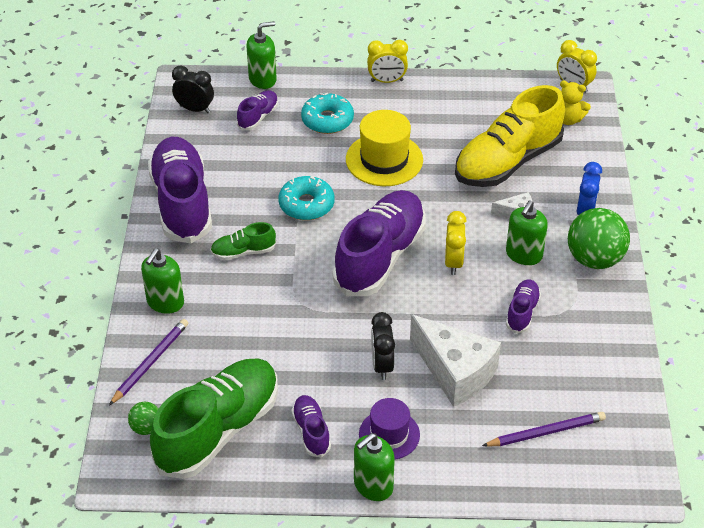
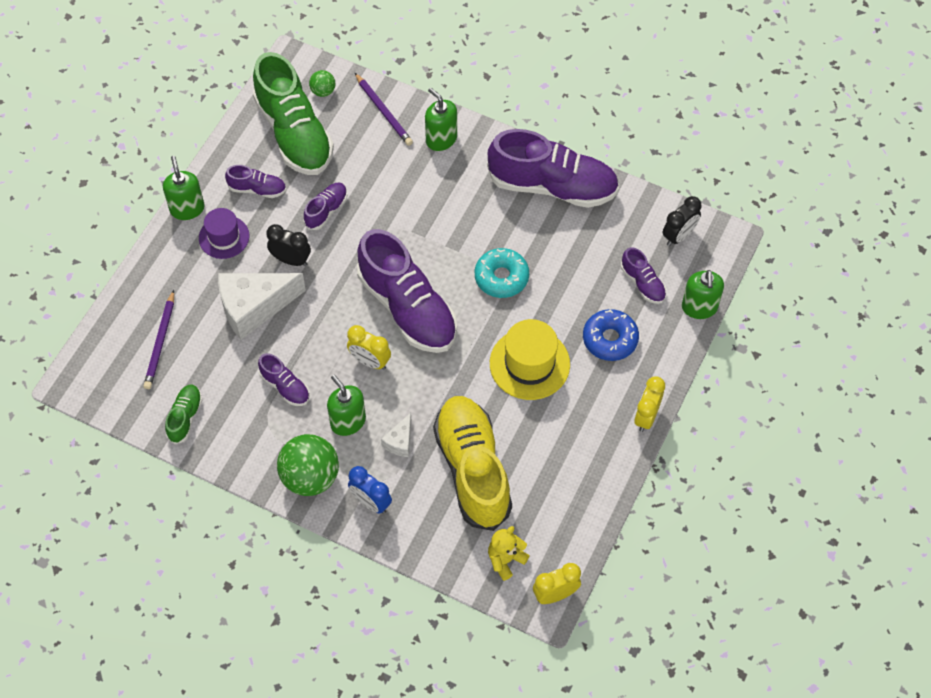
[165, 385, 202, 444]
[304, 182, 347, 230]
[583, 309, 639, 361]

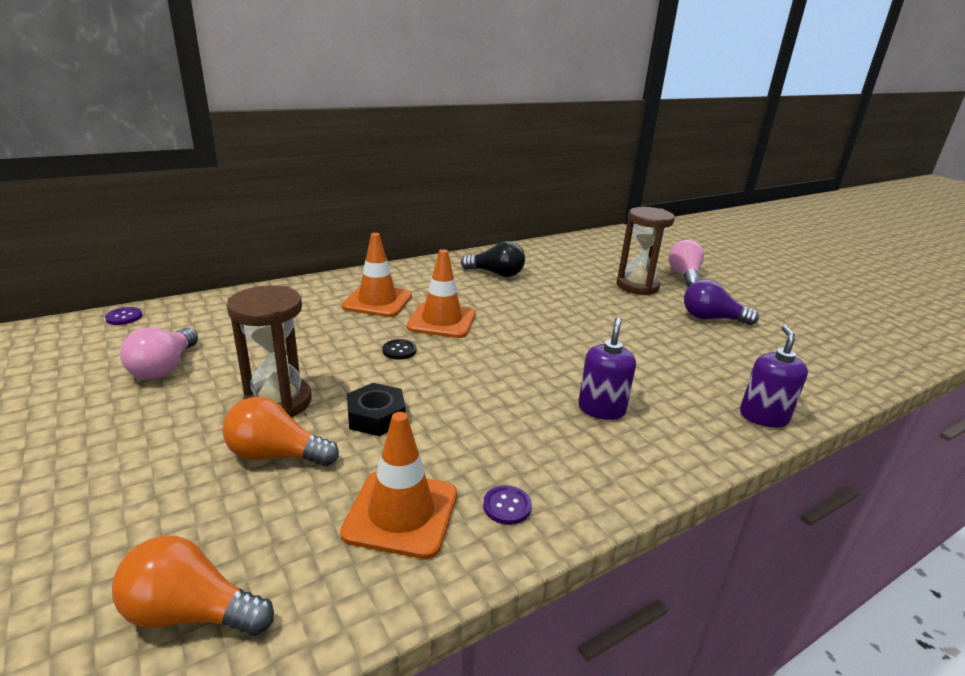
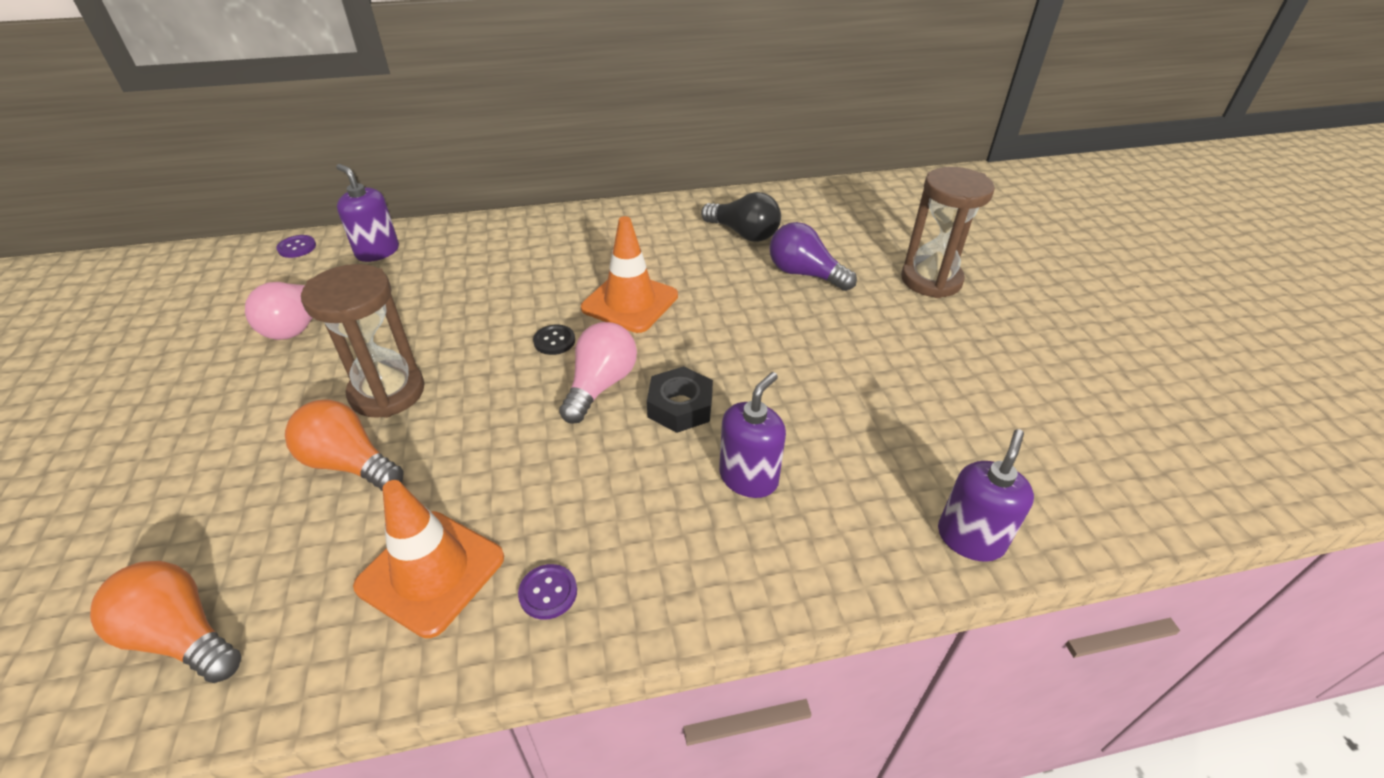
[336, 164, 399, 262]
[559, 322, 637, 424]
[647, 366, 713, 433]
[769, 222, 857, 291]
[342, 233, 412, 317] (first image)

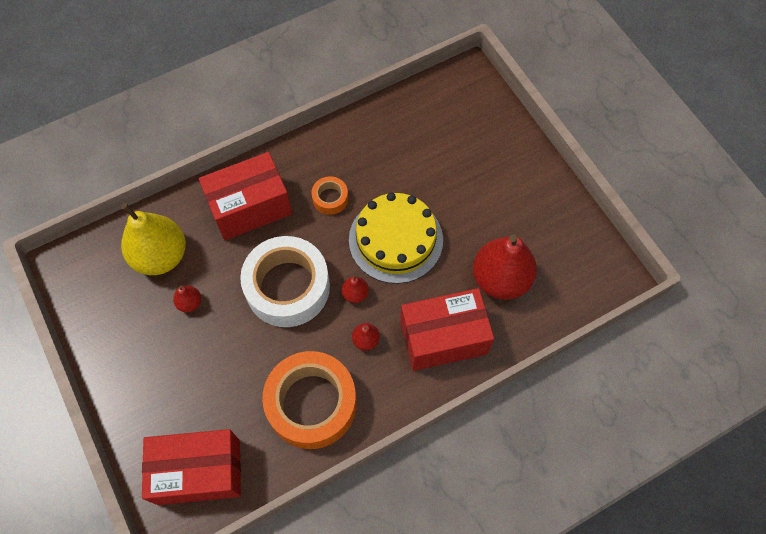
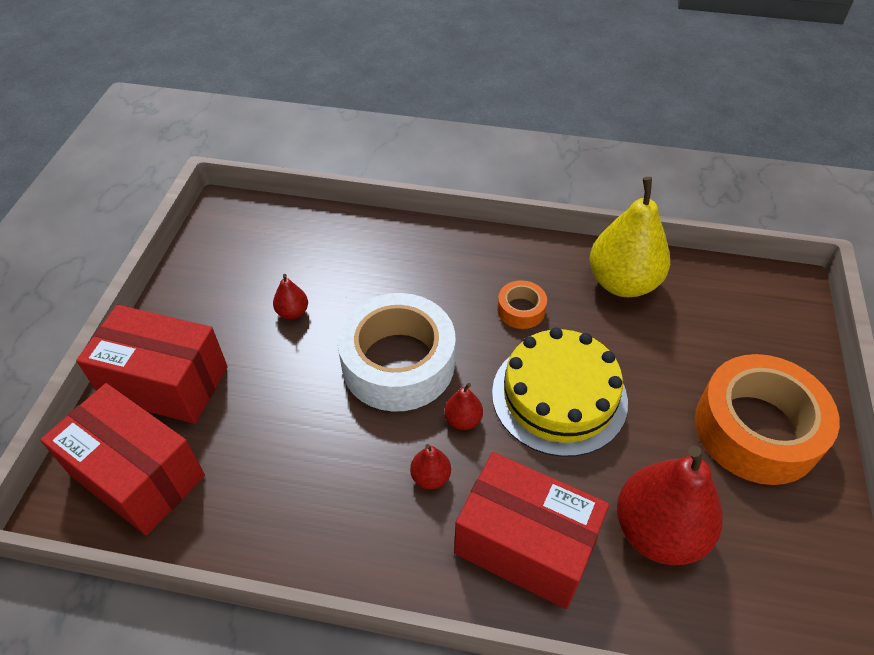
[76, 305, 228, 424]
[589, 177, 670, 297]
[695, 354, 840, 485]

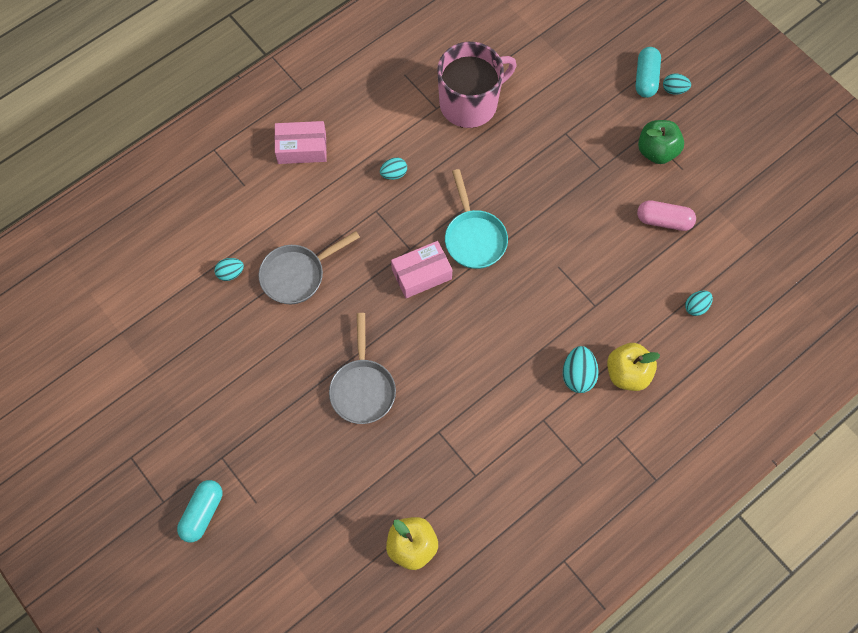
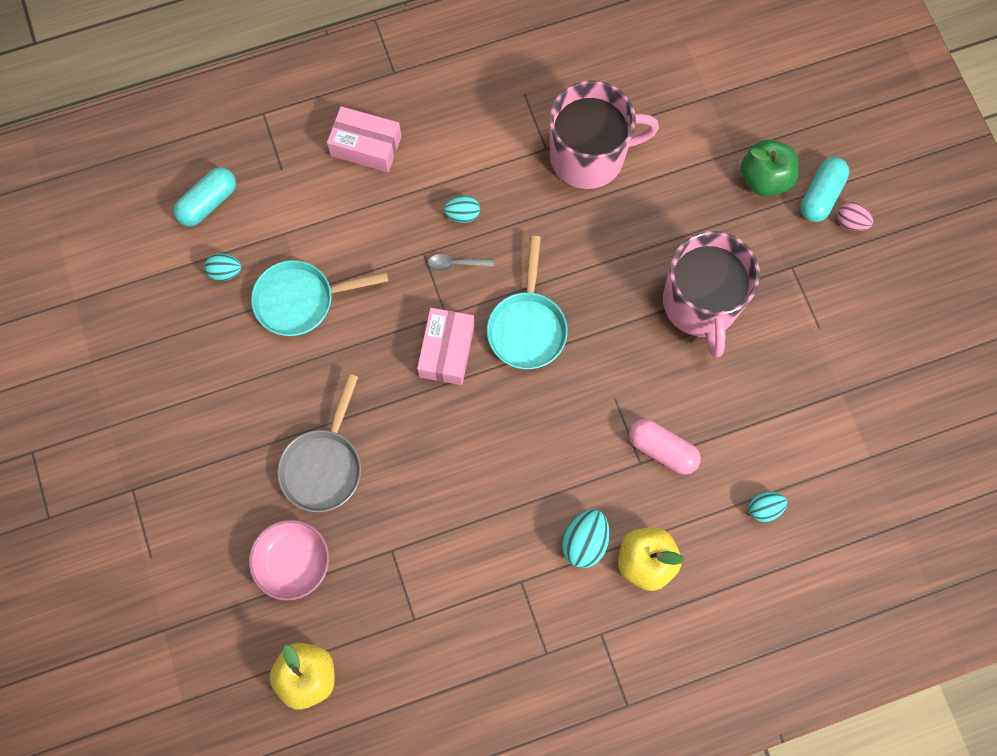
[174, 167, 236, 226]
[249, 520, 329, 601]
[251, 260, 389, 336]
[417, 308, 475, 385]
[428, 254, 494, 271]
[629, 419, 701, 475]
[663, 231, 760, 358]
[741, 140, 799, 197]
[837, 202, 873, 231]

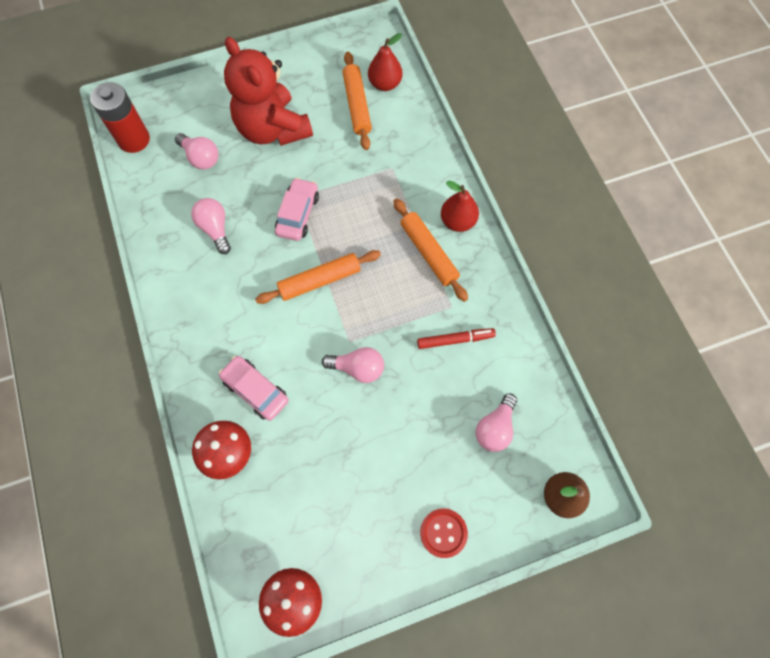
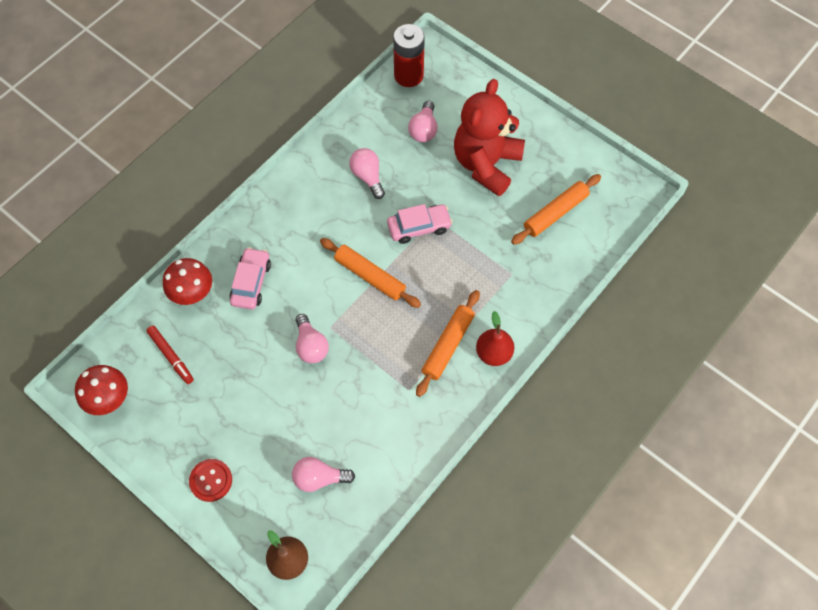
[146, 325, 194, 384]
[349, 148, 385, 199]
[368, 33, 403, 91] (first image)

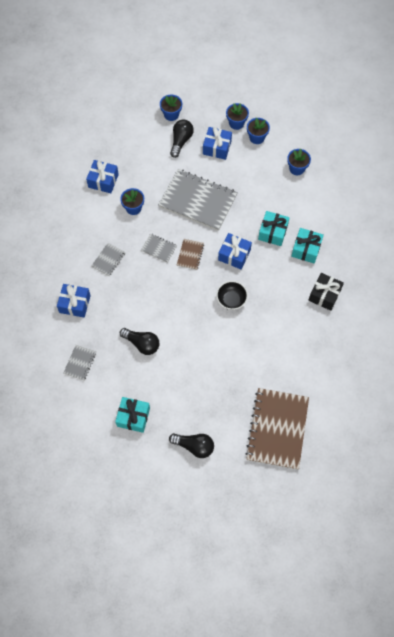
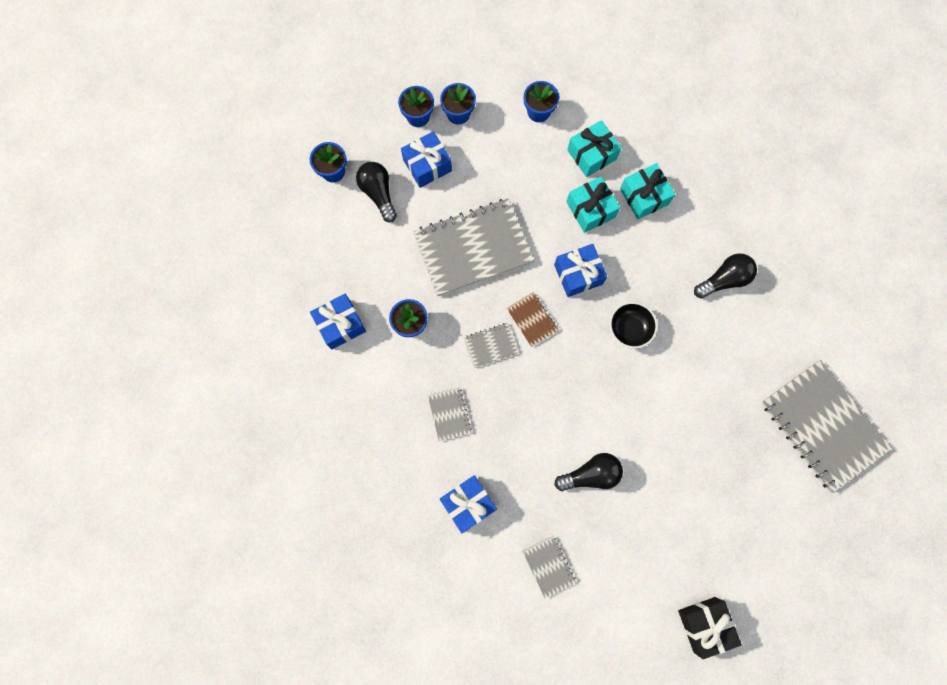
[567, 120, 622, 177]
[678, 597, 742, 659]
[694, 253, 757, 299]
[761, 360, 892, 493]

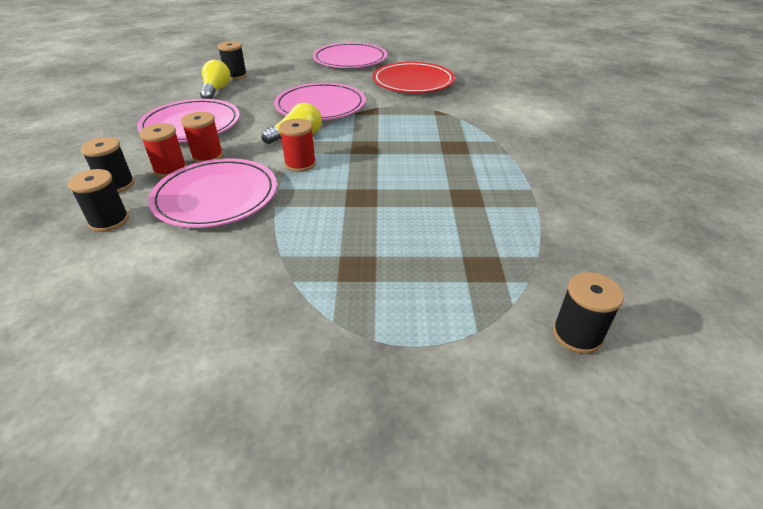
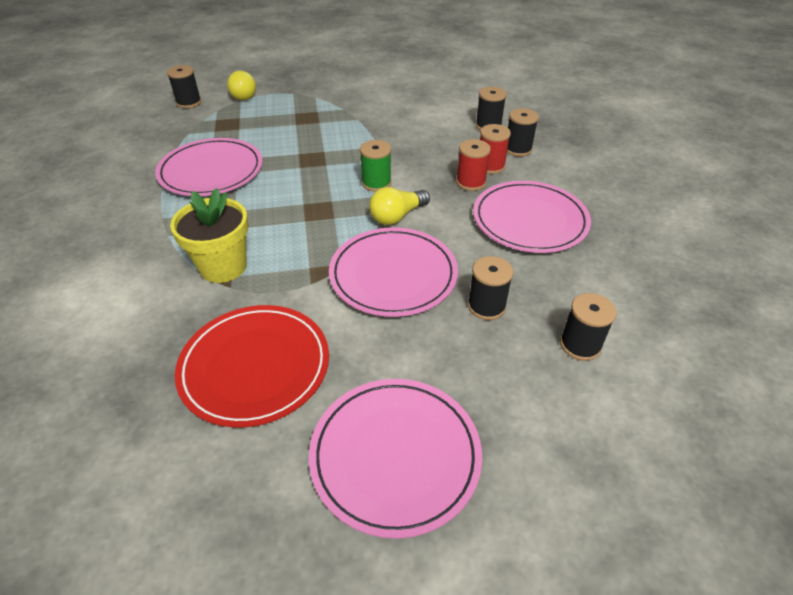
[155, 138, 263, 196]
[170, 188, 248, 283]
[227, 71, 256, 101]
[360, 140, 392, 192]
[468, 256, 513, 320]

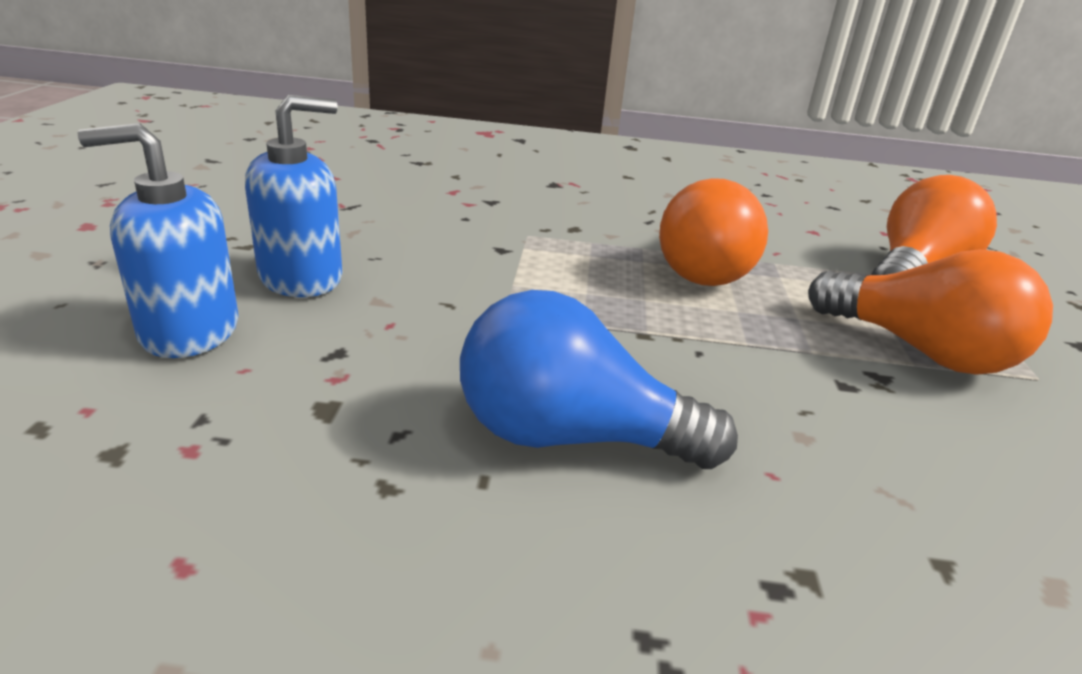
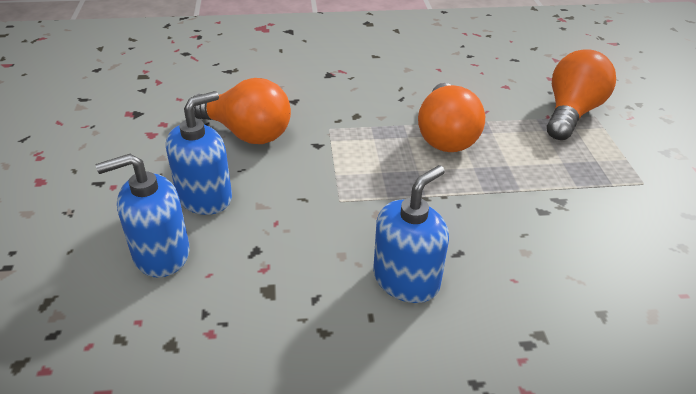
[193, 78, 291, 144]
[373, 165, 449, 303]

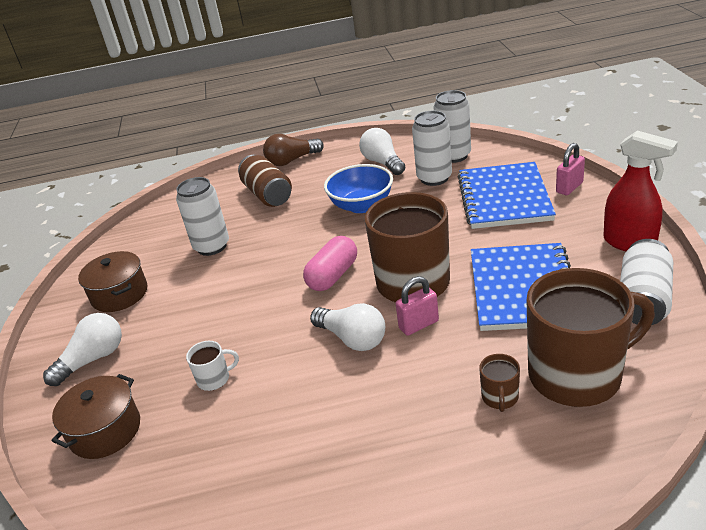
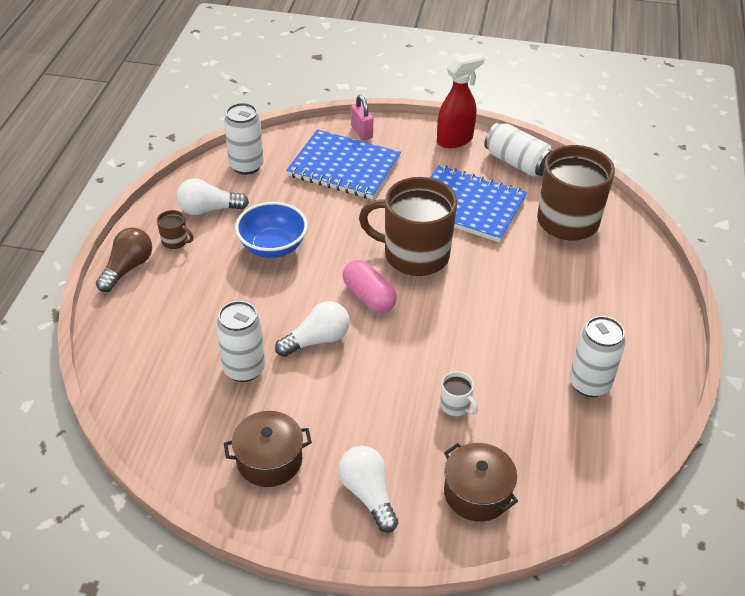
[96, 228, 152, 292]
[157, 210, 193, 249]
[275, 301, 350, 357]
[440, 371, 478, 416]
[570, 316, 626, 397]
[238, 155, 292, 207] (first image)
[396, 276, 439, 336] (first image)

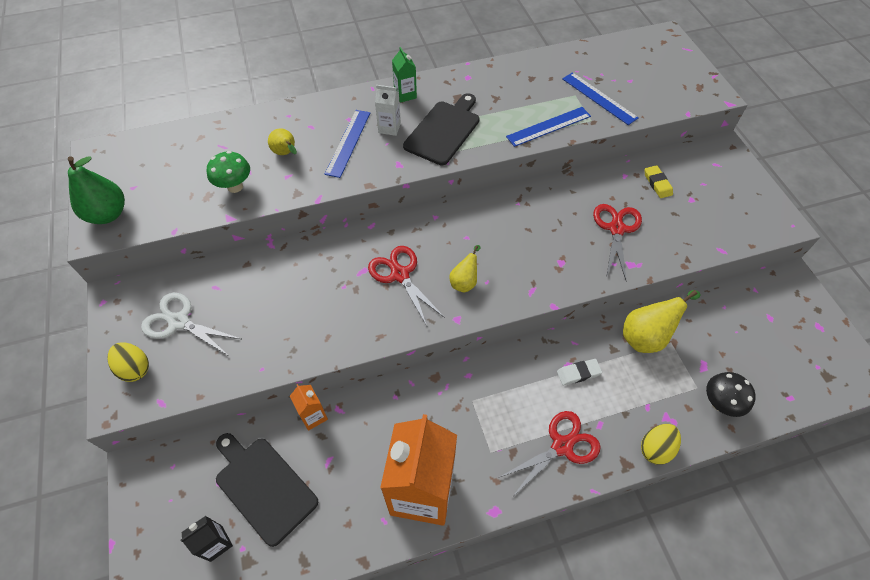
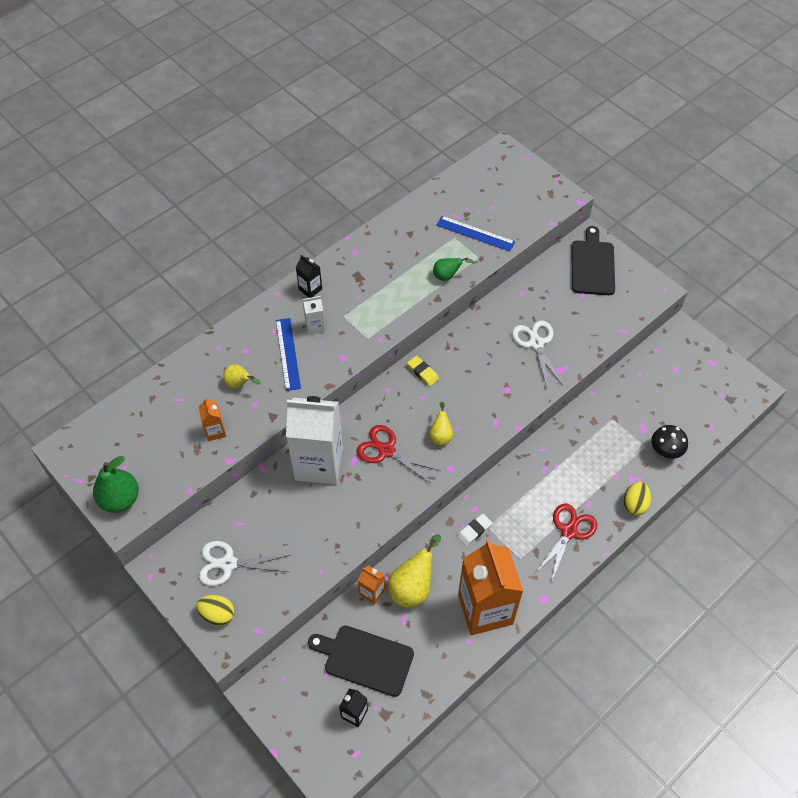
[198, 397, 226, 441]
[286, 396, 343, 484]
[296, 255, 322, 298]
[388, 534, 441, 608]
[407, 356, 439, 386]
[433, 257, 474, 281]
[457, 514, 492, 546]
[512, 321, 563, 387]
[572, 226, 615, 295]

